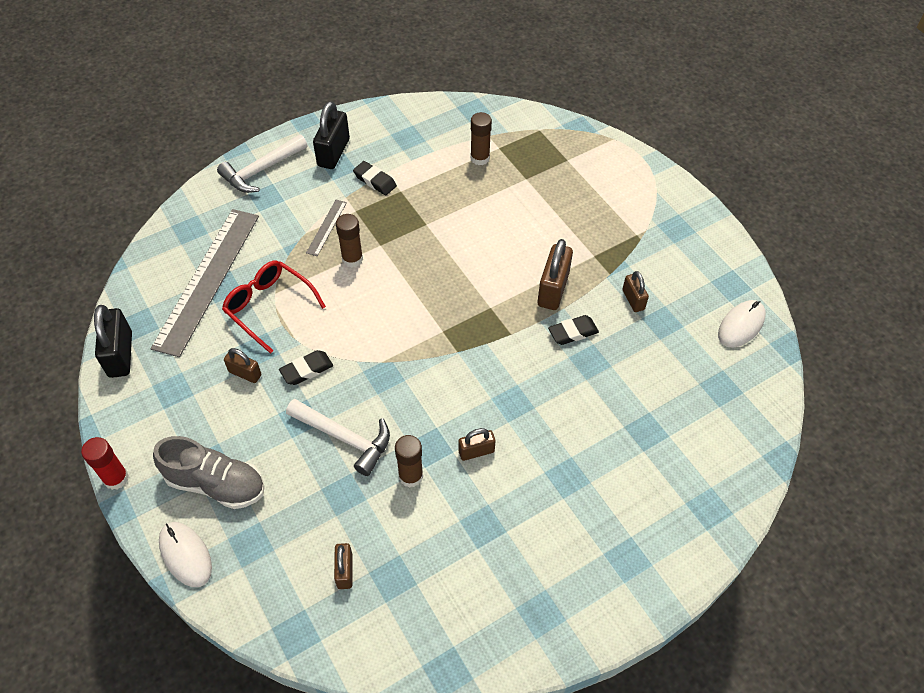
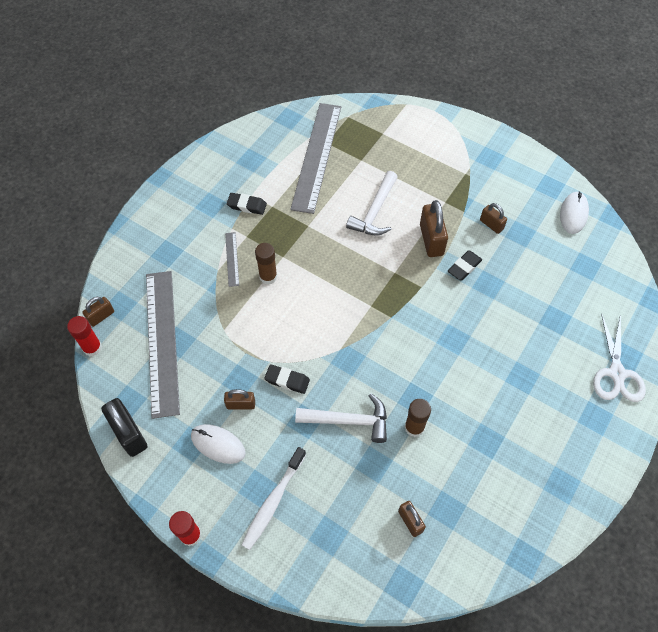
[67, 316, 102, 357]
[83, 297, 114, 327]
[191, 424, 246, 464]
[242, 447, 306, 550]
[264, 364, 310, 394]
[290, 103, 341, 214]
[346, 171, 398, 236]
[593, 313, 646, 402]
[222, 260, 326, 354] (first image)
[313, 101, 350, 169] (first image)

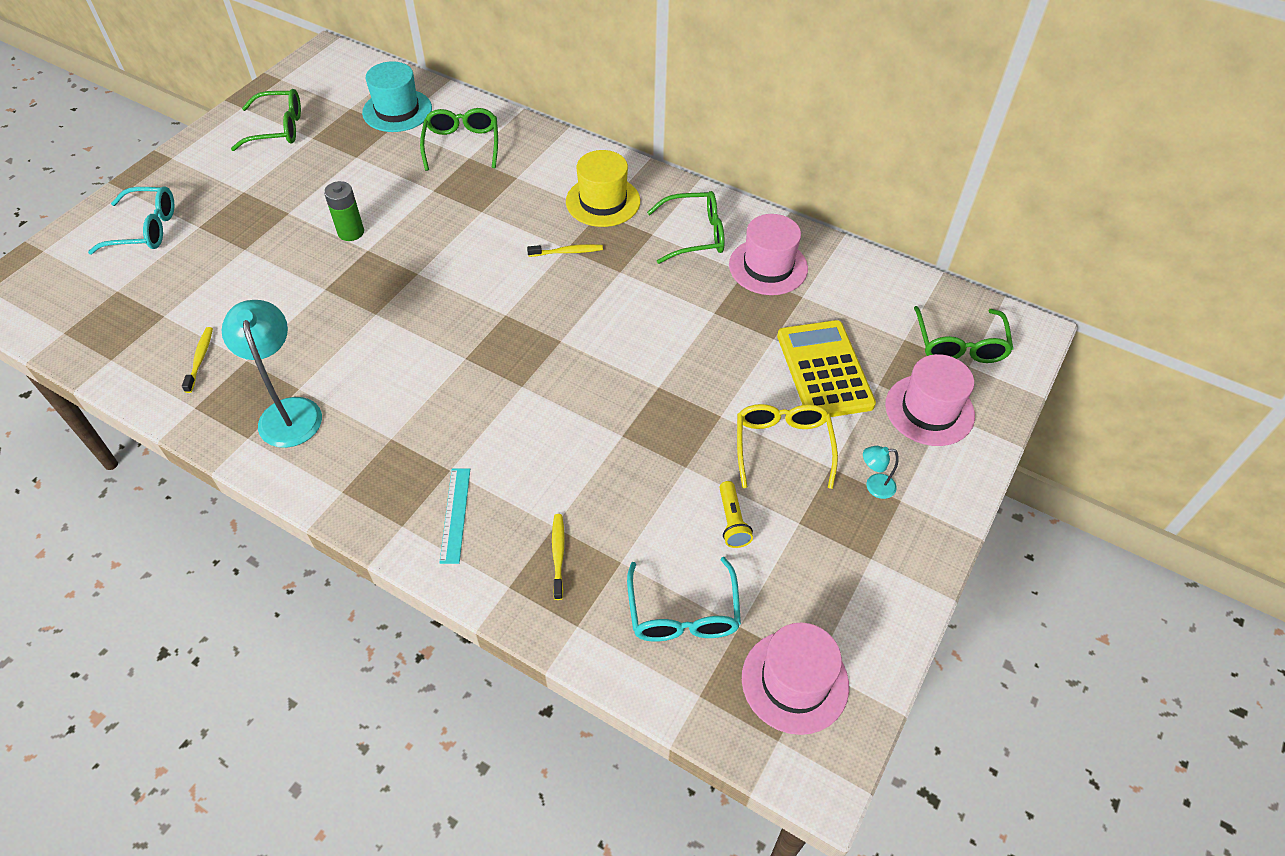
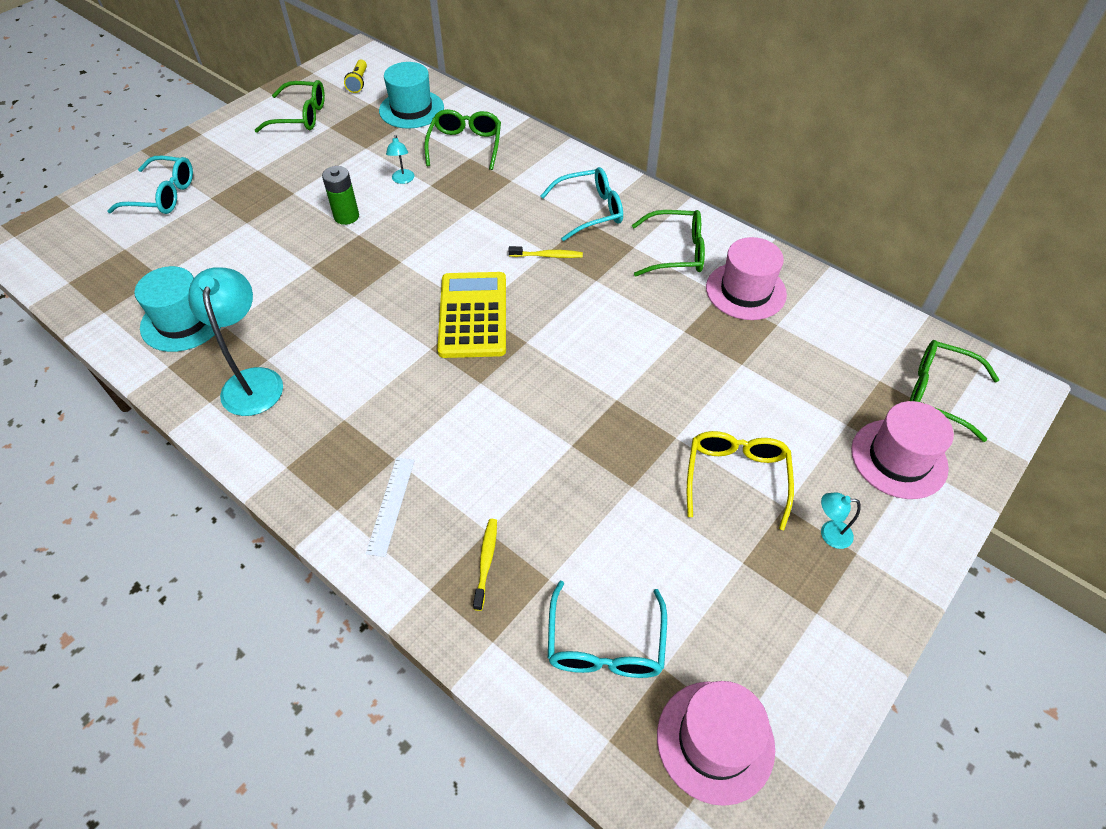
[134, 266, 221, 352]
[344, 60, 367, 93]
[366, 458, 415, 557]
[386, 135, 414, 184]
[437, 272, 506, 358]
[541, 167, 623, 241]
[910, 340, 999, 442]

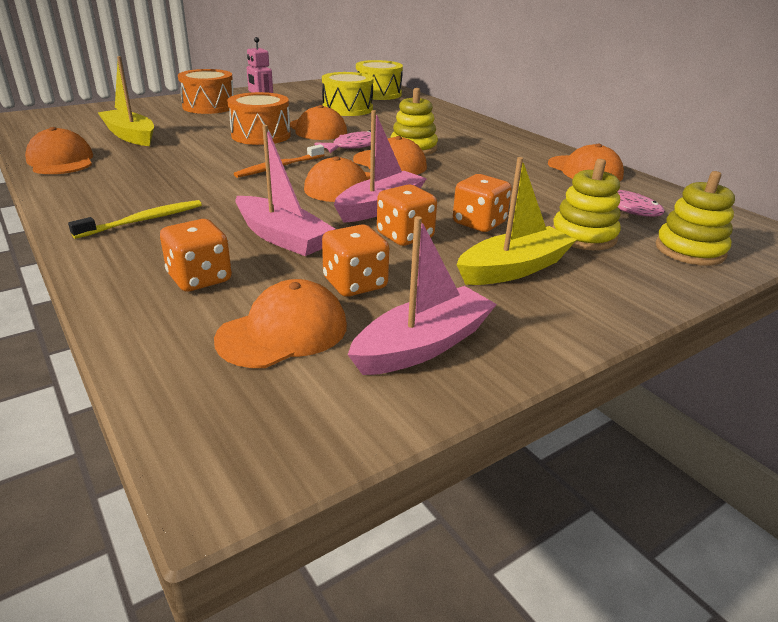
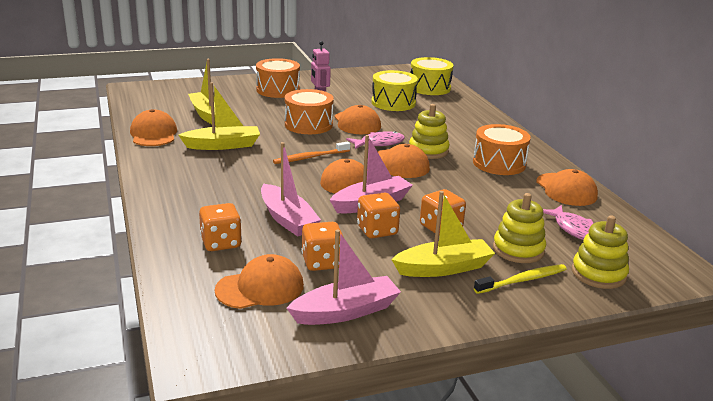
[178, 82, 260, 150]
[473, 124, 531, 175]
[474, 264, 567, 294]

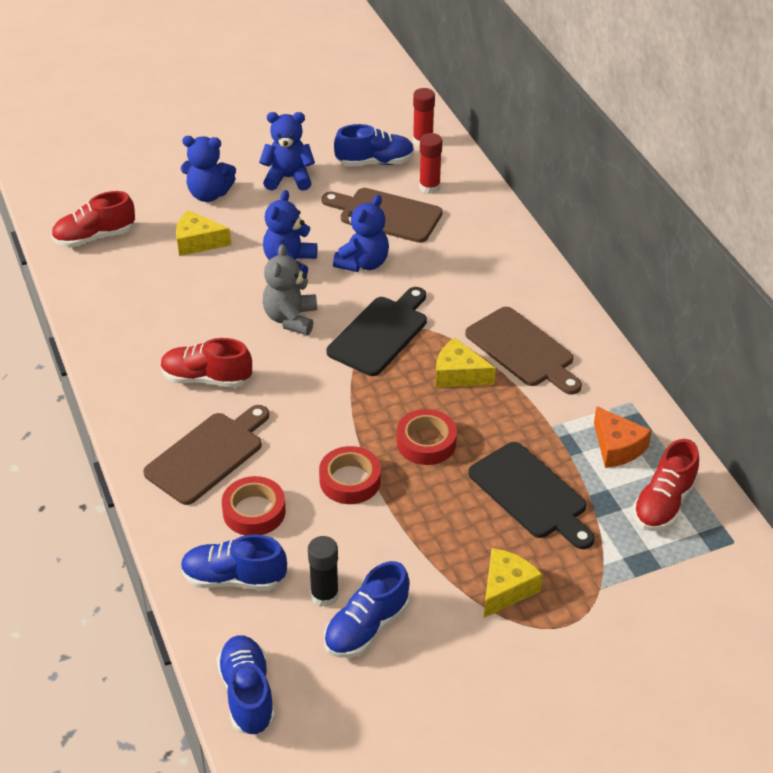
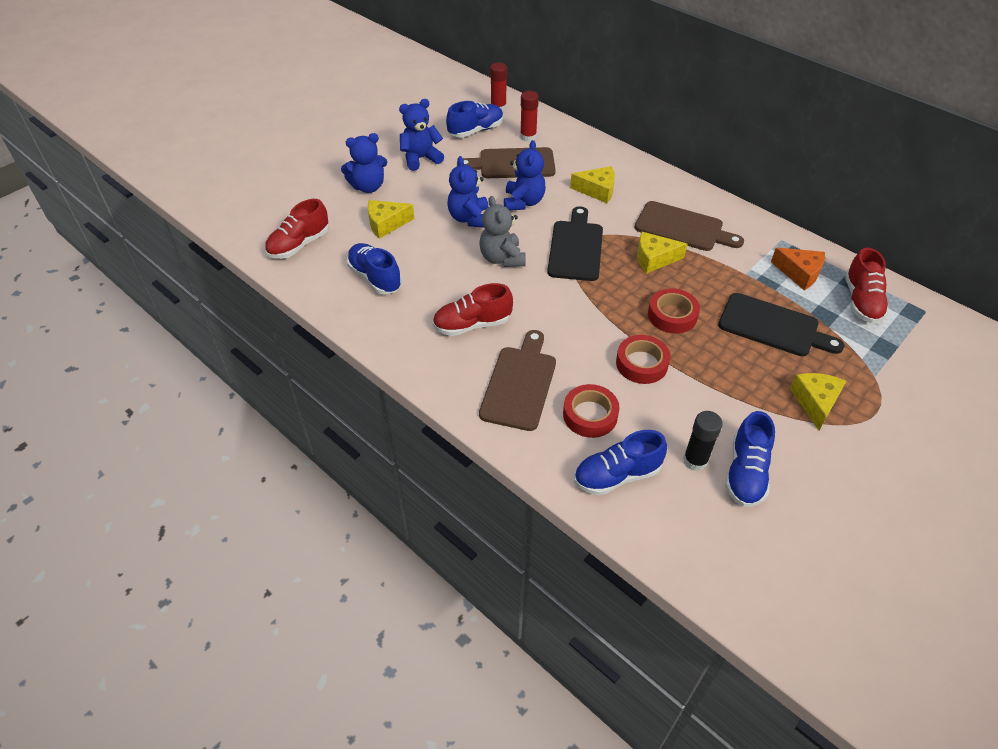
[347, 243, 402, 294]
[570, 166, 615, 203]

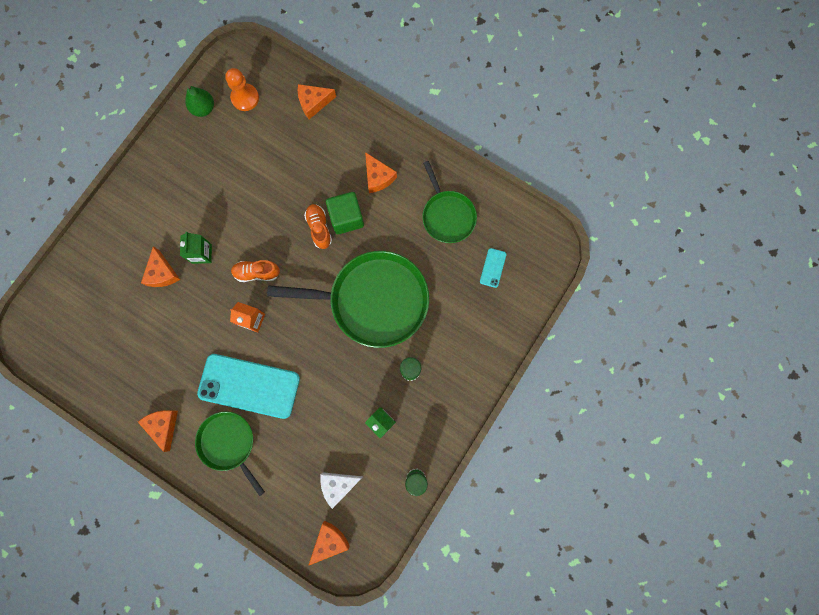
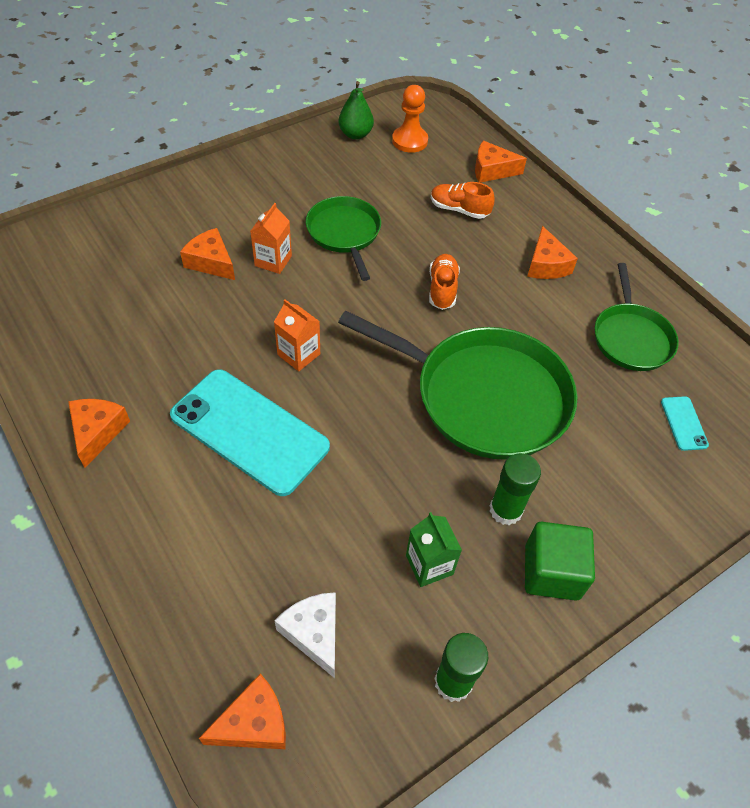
[180, 228, 235, 280]
[250, 203, 292, 274]
[274, 592, 336, 678]
[306, 196, 381, 281]
[431, 182, 495, 219]
[525, 522, 595, 601]
[661, 396, 709, 451]

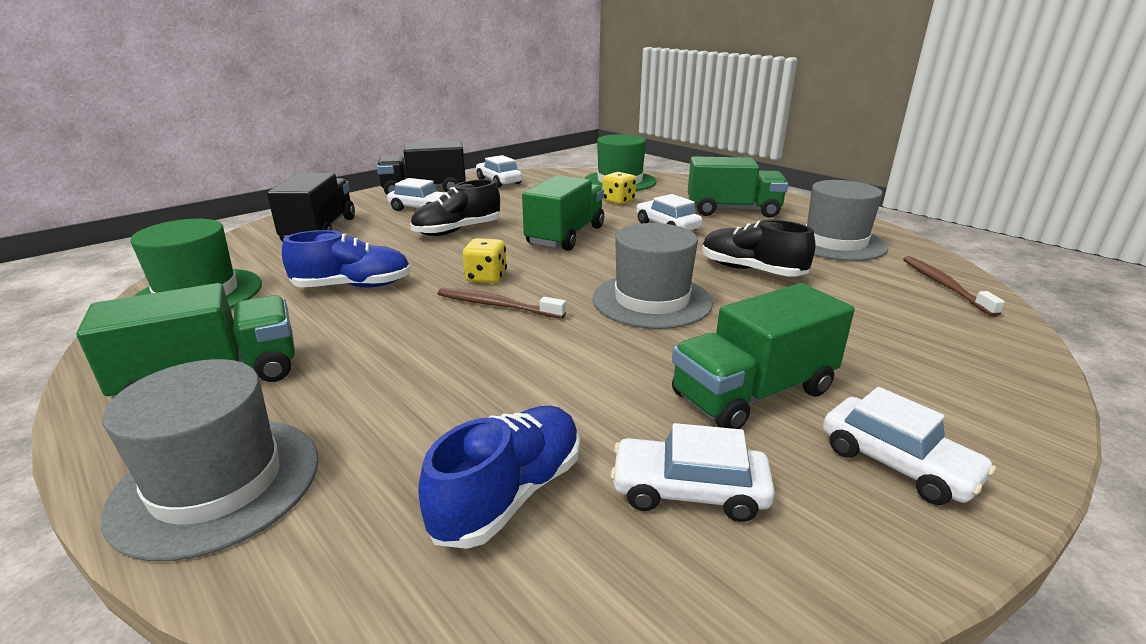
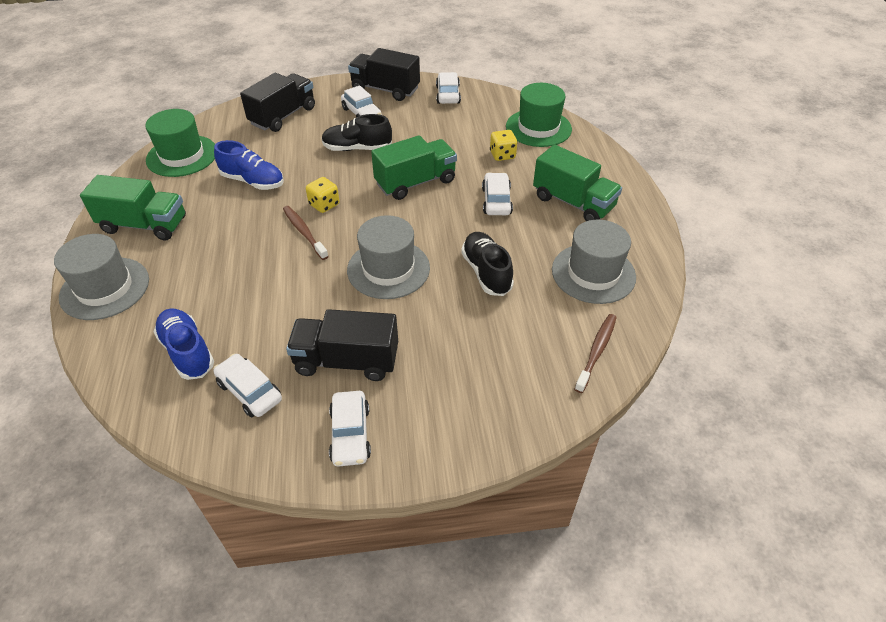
[153, 308, 214, 380]
[286, 309, 398, 381]

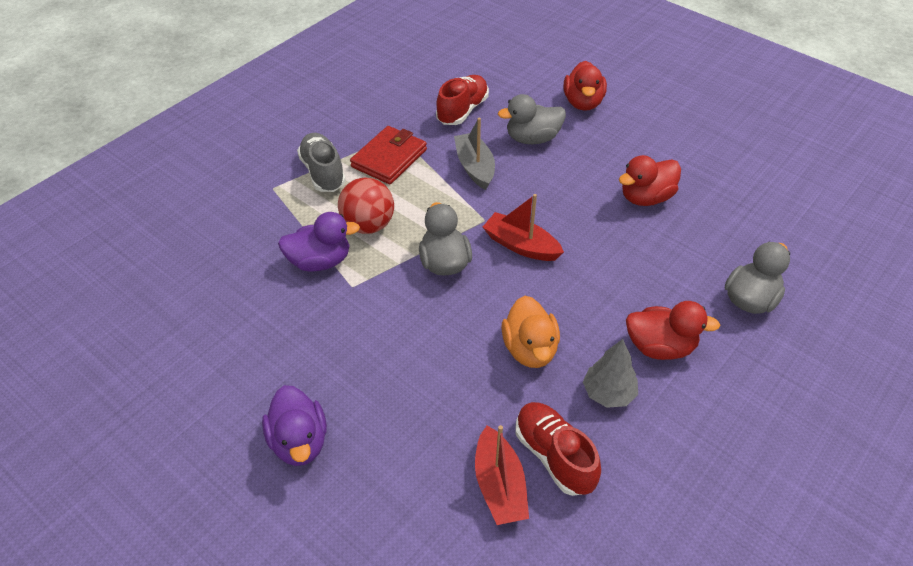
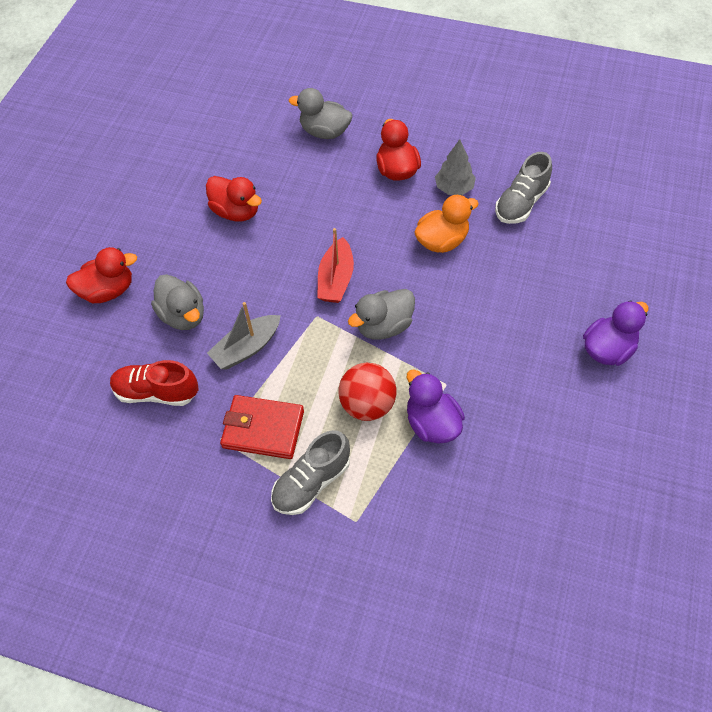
[495, 152, 552, 224]
[475, 425, 529, 525] (first image)

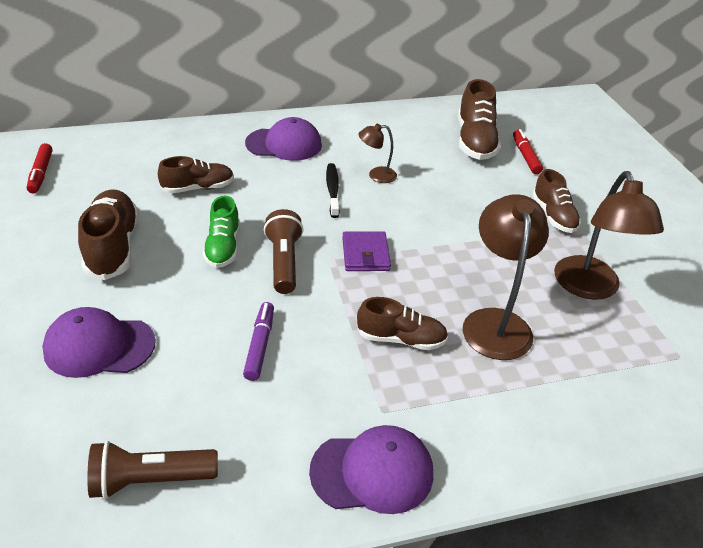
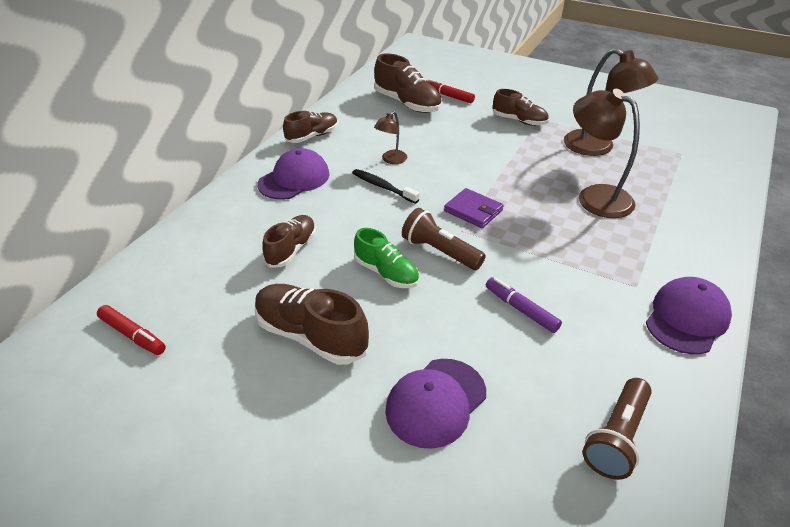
[283, 111, 338, 143]

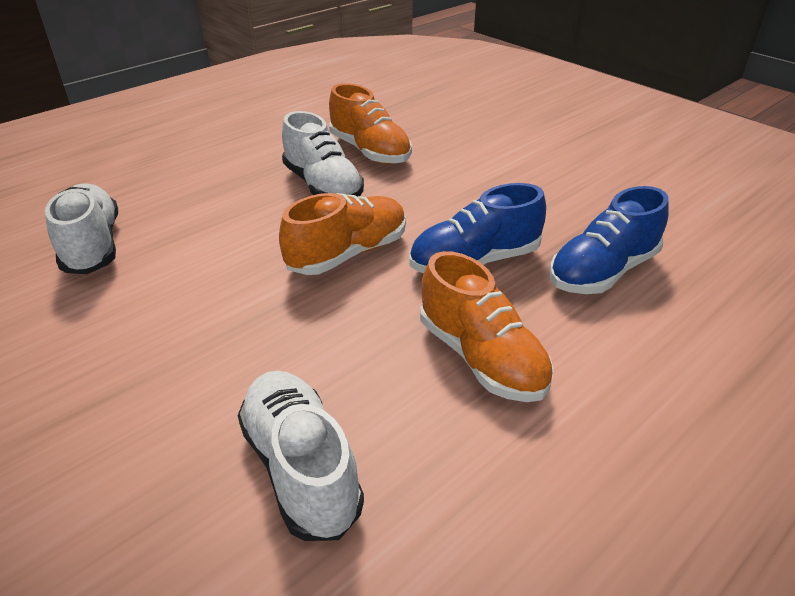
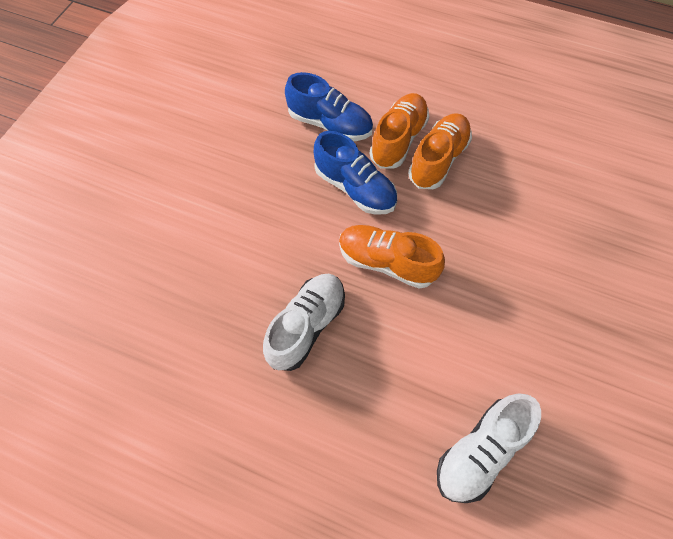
[369, 93, 429, 169]
[238, 371, 364, 541] (first image)

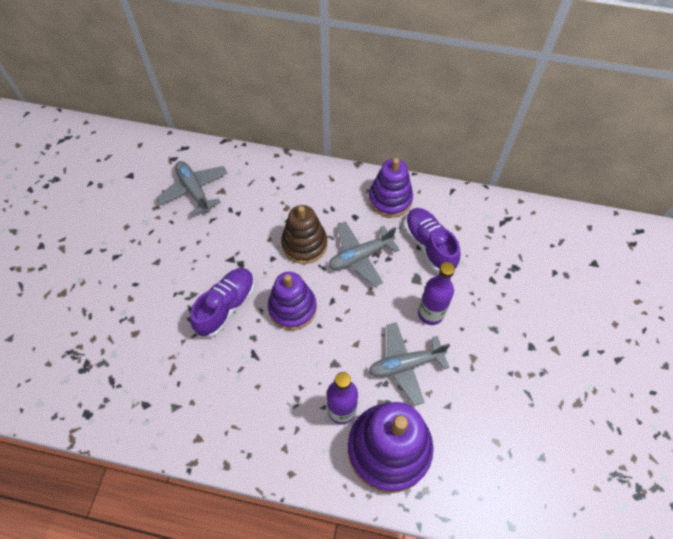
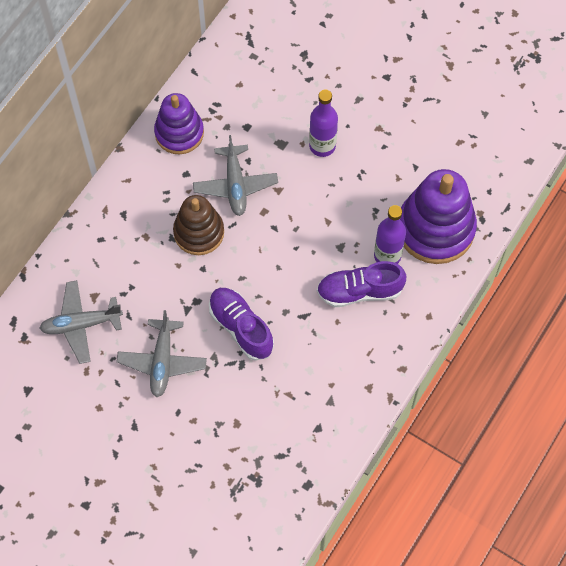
[116, 310, 207, 397]
[317, 261, 407, 307]
[268, 272, 317, 330] (first image)

